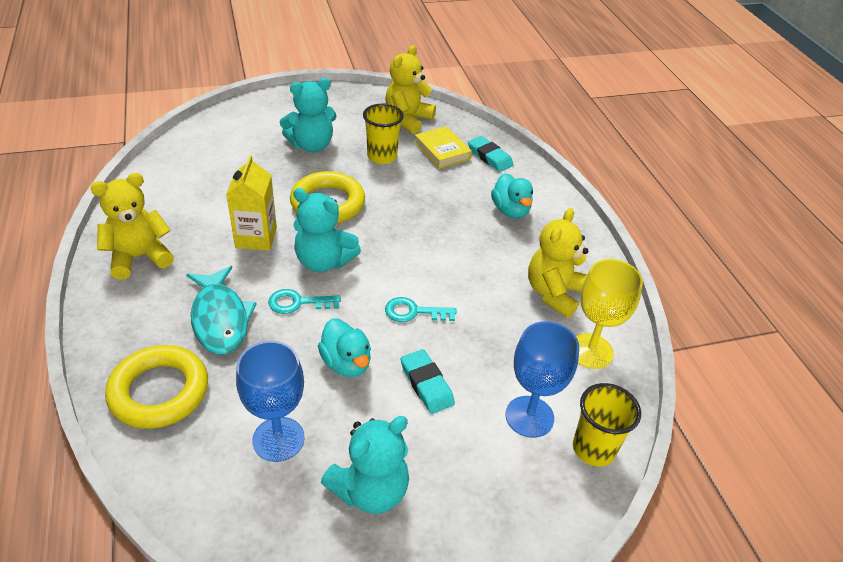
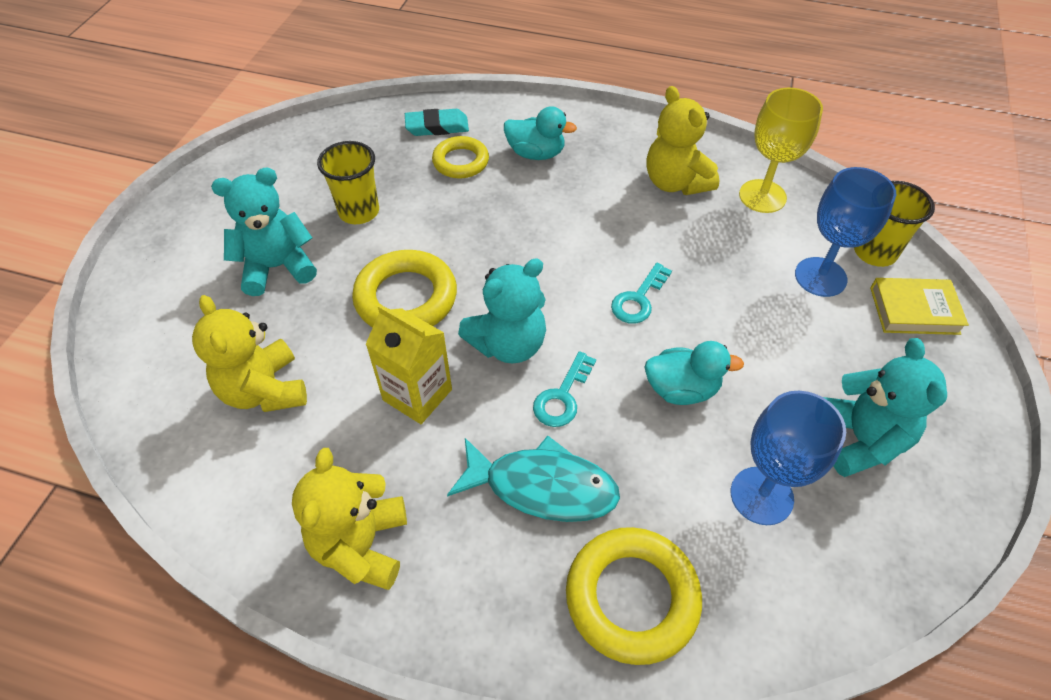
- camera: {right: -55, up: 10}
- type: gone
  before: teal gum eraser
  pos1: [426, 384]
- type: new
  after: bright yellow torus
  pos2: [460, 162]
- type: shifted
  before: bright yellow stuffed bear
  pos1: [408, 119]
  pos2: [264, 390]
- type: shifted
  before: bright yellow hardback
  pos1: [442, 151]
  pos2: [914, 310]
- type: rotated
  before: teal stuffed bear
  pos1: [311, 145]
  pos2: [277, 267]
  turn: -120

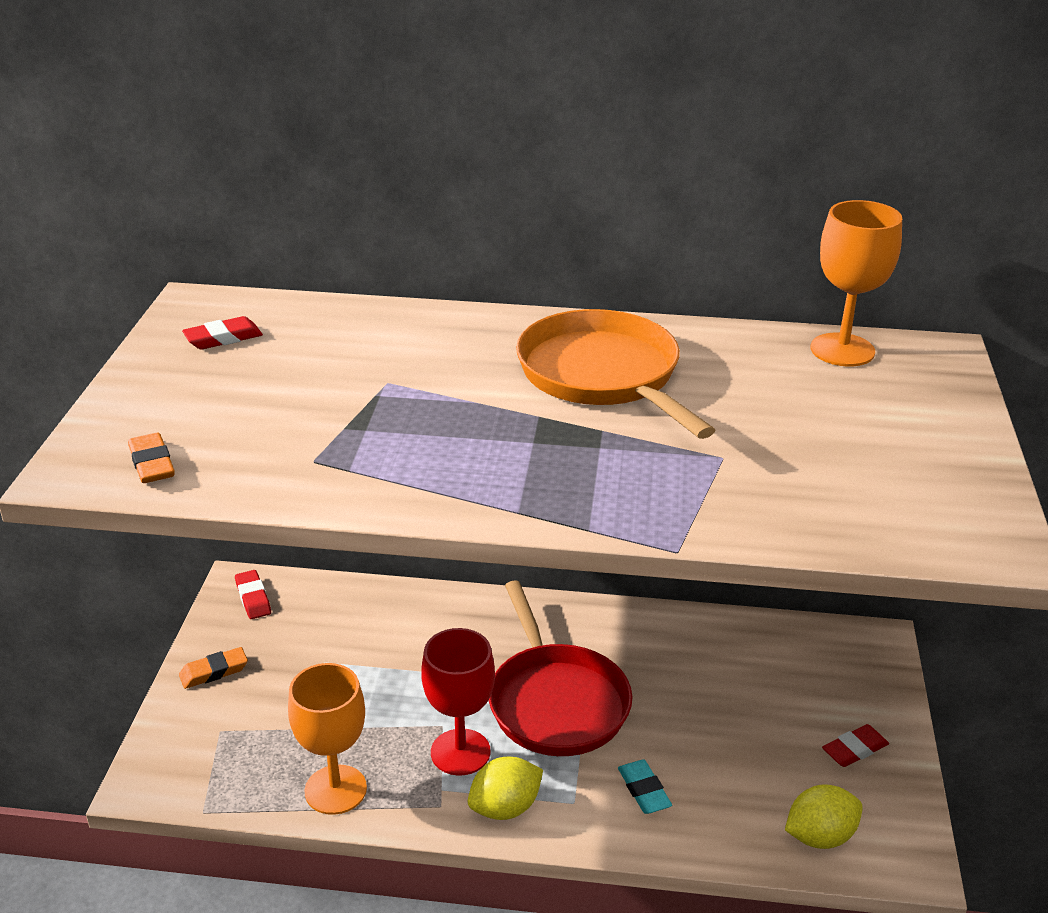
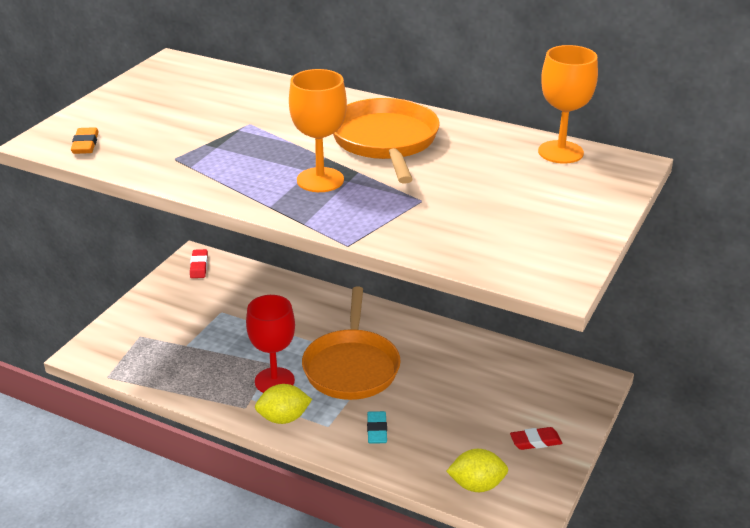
- camera: {right: 20, up: 0}
- type: gone
  before: orange gum eraser
  pos1: [214, 671]
- type: gone
  before: crimson gum eraser
  pos1: [223, 338]
- type: shifted
  before: orange wine glass
  pos1: [335, 790]
  pos2: [320, 180]
- type: repainted
  before: crimson pan
  after: orange pan
  pos1: [556, 702]
  pos2: [351, 366]

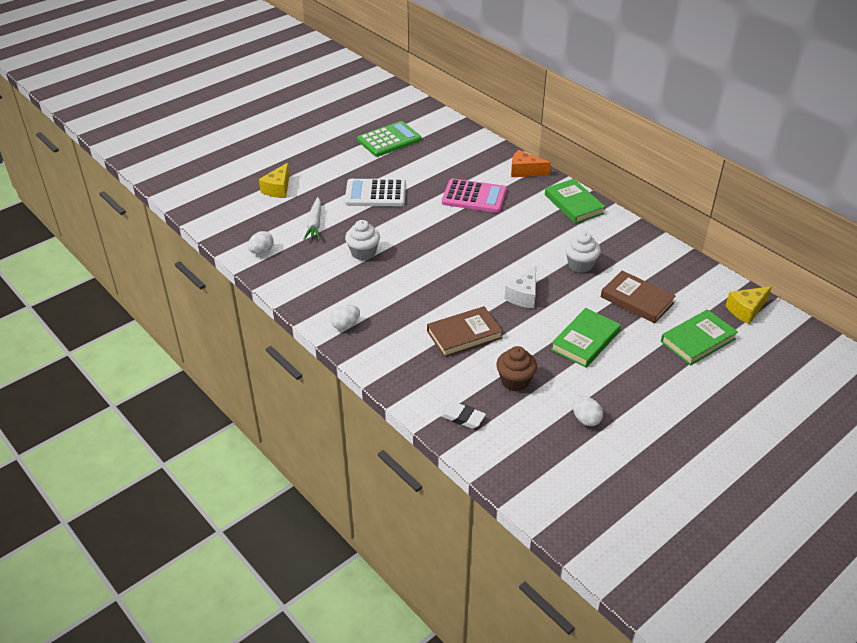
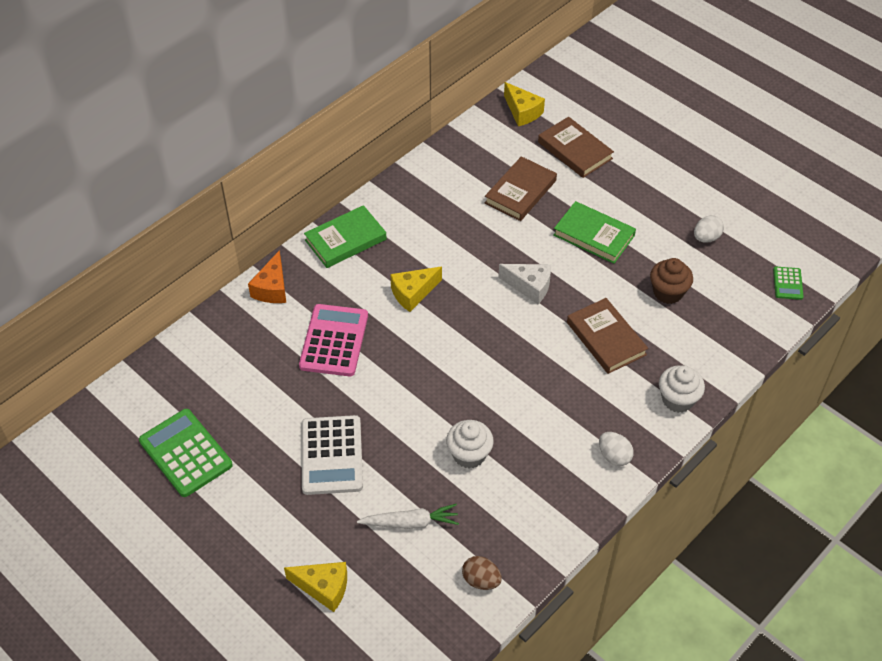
- camera: {right: -95, up: 10}
- type: gone
  before: white gum eraser
  pos1: [462, 417]
- type: new
  after: bright yellow cheese wedge
  pos2: [413, 293]
- type: new
  after: leaf-green calculator
  pos2: [787, 283]
- type: shifted
  before: white muffin
  pos1: [580, 265]
  pos2: [677, 399]
- type: repainted
  before: white egg shape
  after: russet egg shape
  pos1: [262, 251]
  pos2: [481, 580]
- type: repainted
  before: leaf-green hardback
  after: russet hardback
  pos1: [698, 340]
  pos2: [575, 150]

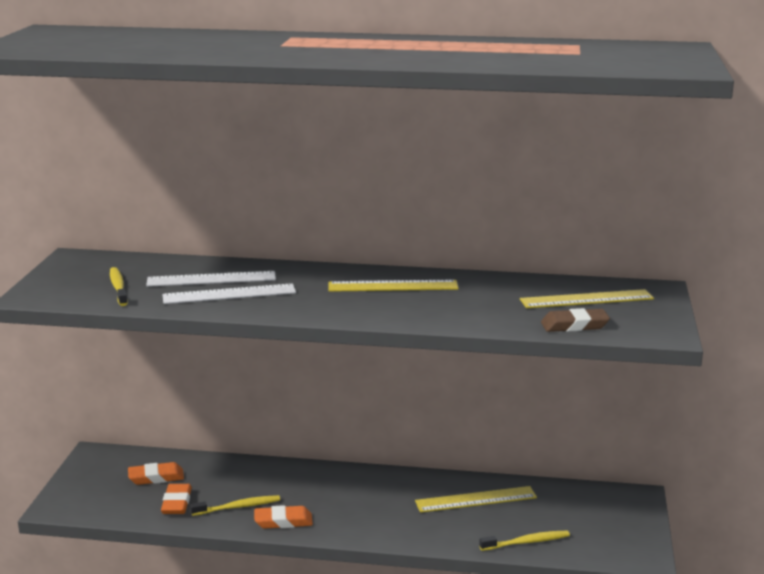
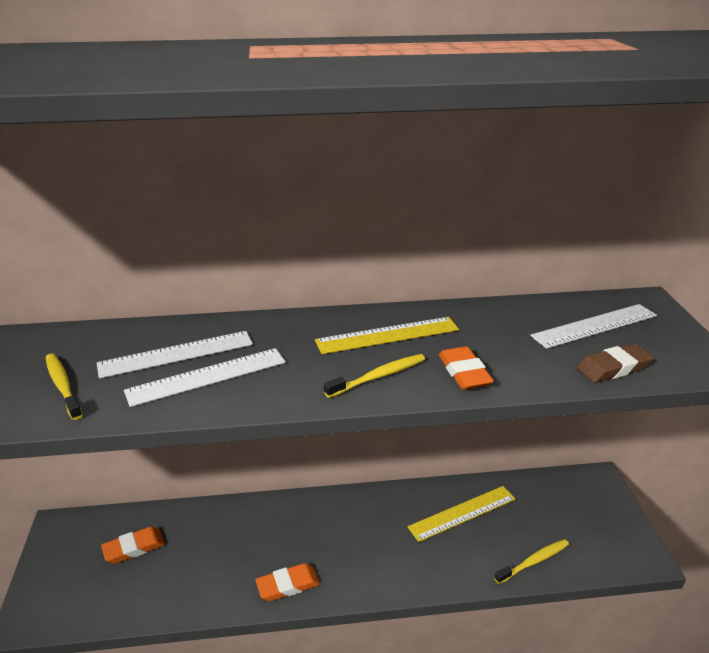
- camera: {right: -15, up: 10}
- type: shifted
  before: orange gum eraser
  pos1: [176, 503]
  pos2: [464, 373]
- type: shifted
  before: bright yellow dental brush
  pos1: [238, 507]
  pos2: [378, 376]
- type: repainted
  before: bright yellow ruler
  after: white ruler
  pos1: [586, 299]
  pos2: [595, 326]

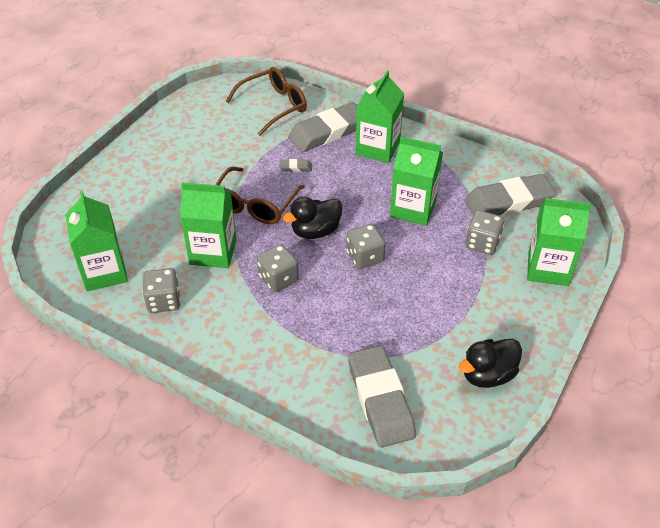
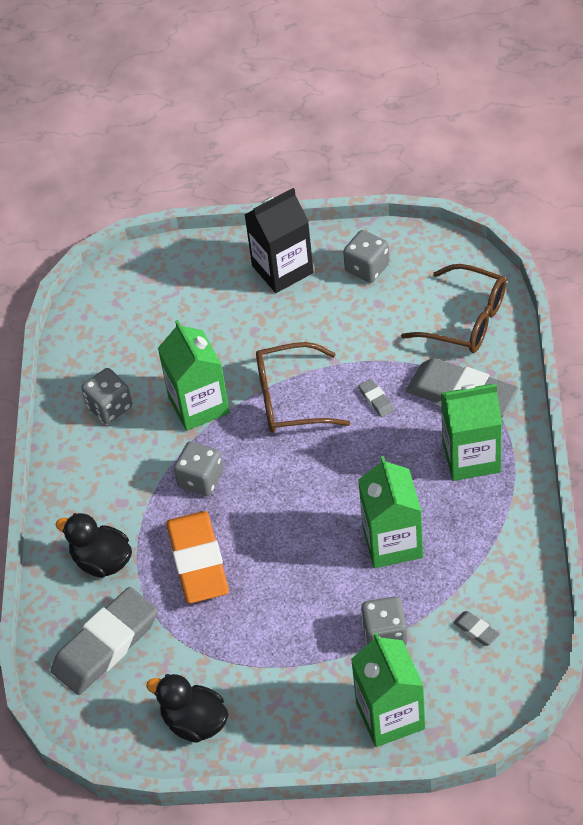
- camera: {right: 65, up: 5}
- type: gone
  before: leaf-green carton
  pos1: [104, 272]
- type: new
  after: orange gum eraser
  pos2: [198, 561]
- type: new
  after: ebony carton
  pos2: [282, 269]
- type: shifted
  before: ebony toy duck
  pos1: [315, 231]
  pos2: [102, 561]
- type: shifted
  before: grey dice
  pos1: [365, 257]
  pos2: [367, 268]
- type: scaled
  before: grey gum eraser
  pos1: [508, 202]
  pos2: [476, 630]
  scale: 0.4

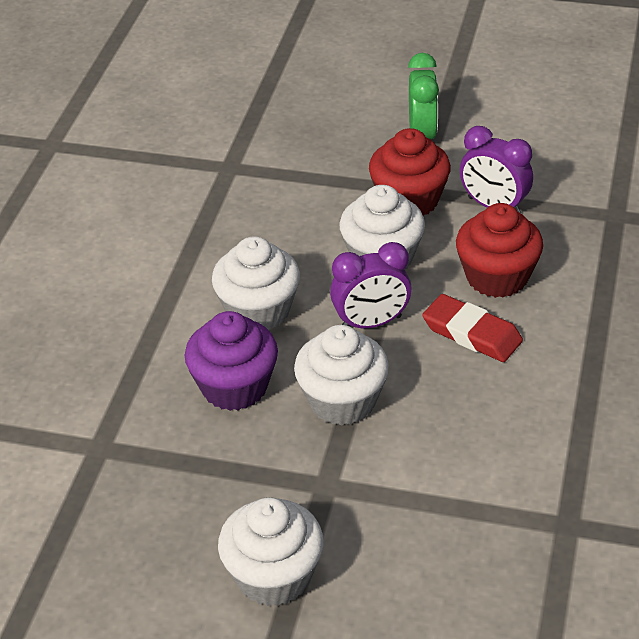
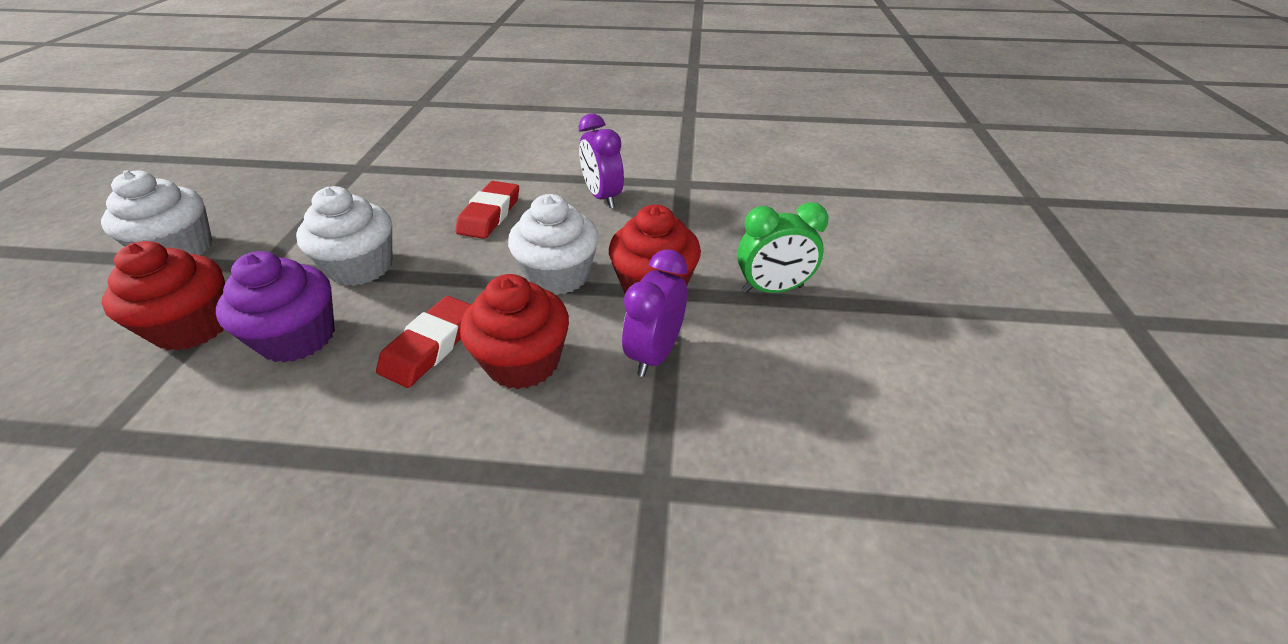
- camera: {right: 80, up: 0}
- type: new
  after: crimson muffin
  pos2: [194, 326]
- type: shifted
  before: purple muffin
  pos1: [234, 387]
  pos2: [298, 337]
- type: shifted
  before: purple alarm clock
  pos1: [371, 323]
  pos2: [602, 197]
- type: swapped
  before: white muffin
  after: crimson gum eraser
  pos1: [258, 311]
  pos2: [490, 214]

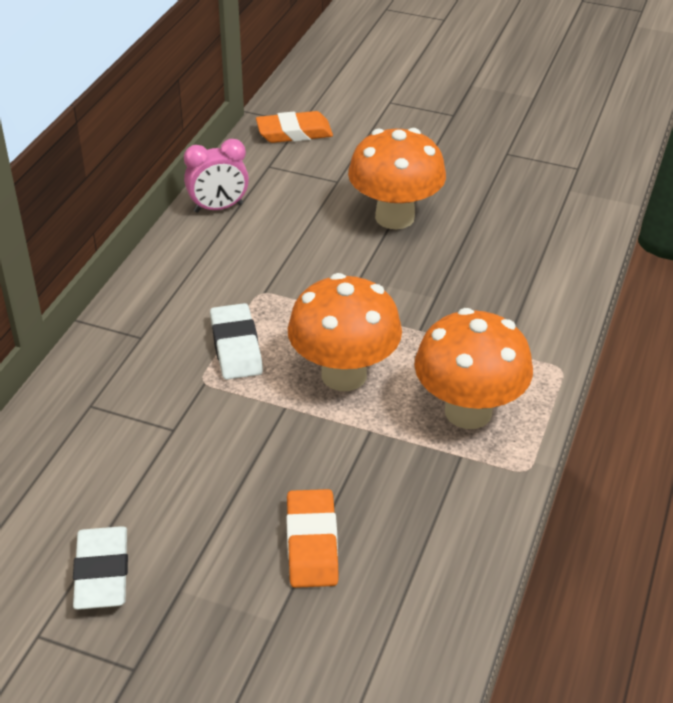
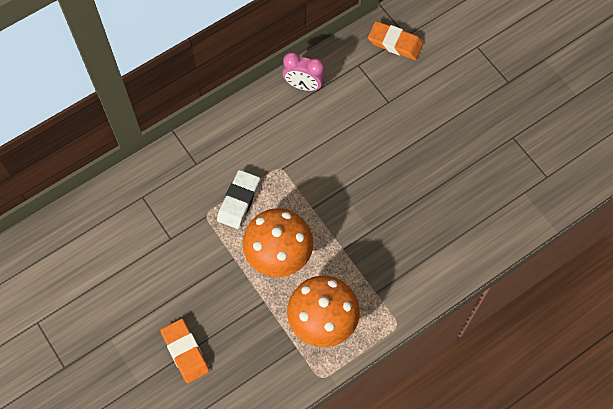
- camera: {right: 35, up: 25}
- type: gone
  before: white gum eraser
  pos1: [102, 572]
- type: gone
  before: orange fungus
  pos1: [394, 217]
- type: rotated
  before: orange gum eraser
  pos1: [312, 543]
  pos2: [185, 352]
  turn: -60

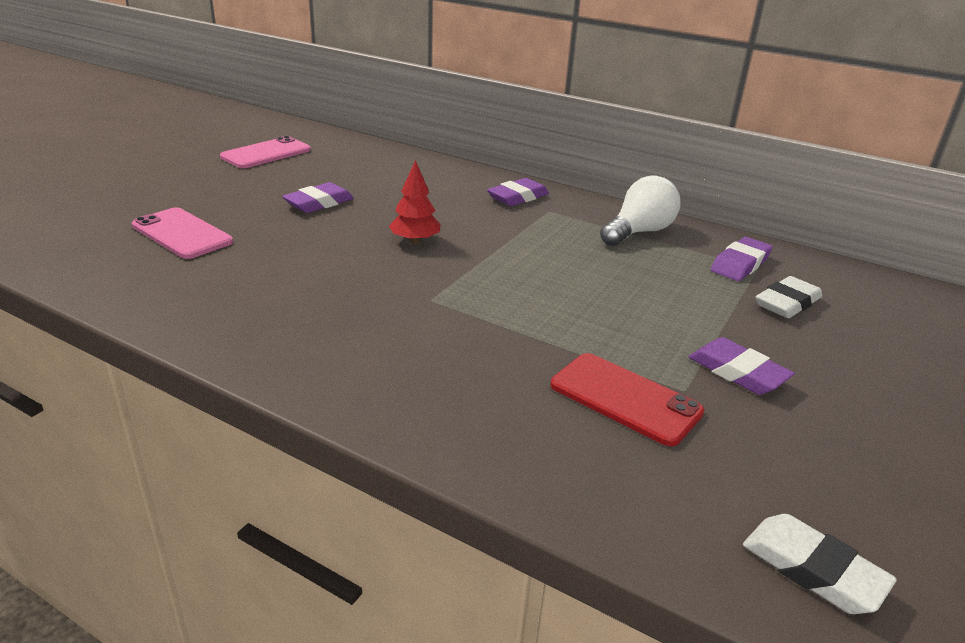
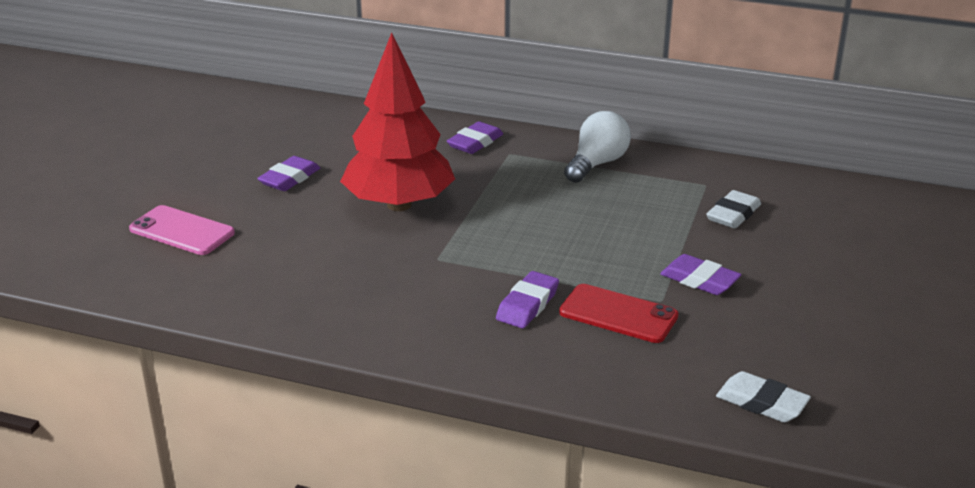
- camera: {right: -10, up: 0}
- type: gone
  before: rose-pink smartphone
  pos1: [266, 153]
- type: shifted
  before: purple gum eraser
  pos1: [740, 264]
  pos2: [527, 305]
- type: scaled
  before: crimson fir tree
  pos1: [415, 241]
  pos2: [399, 205]
  scale: 2.35

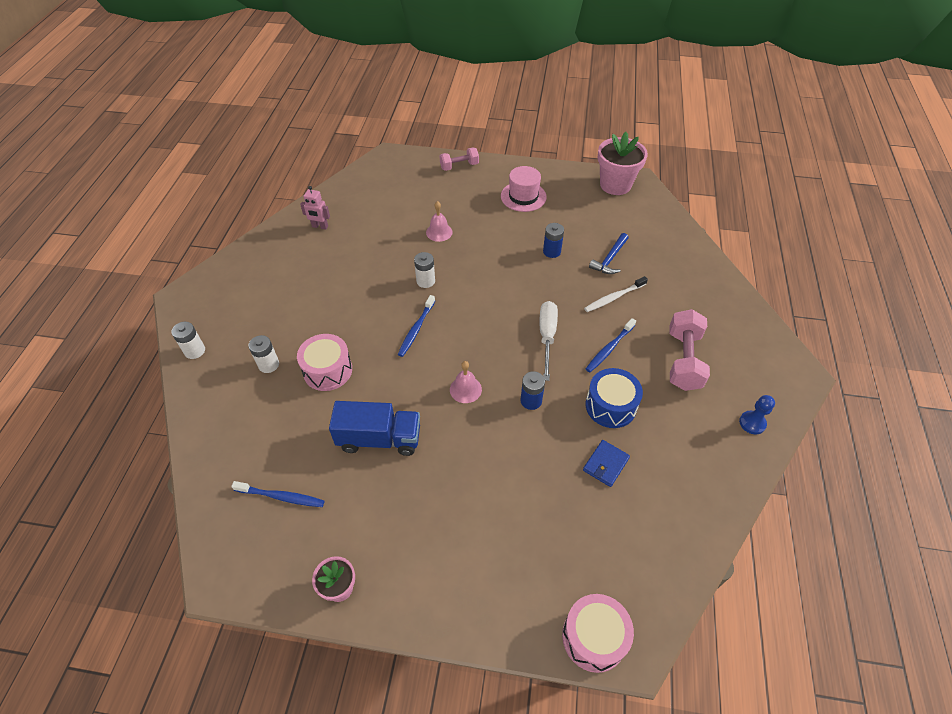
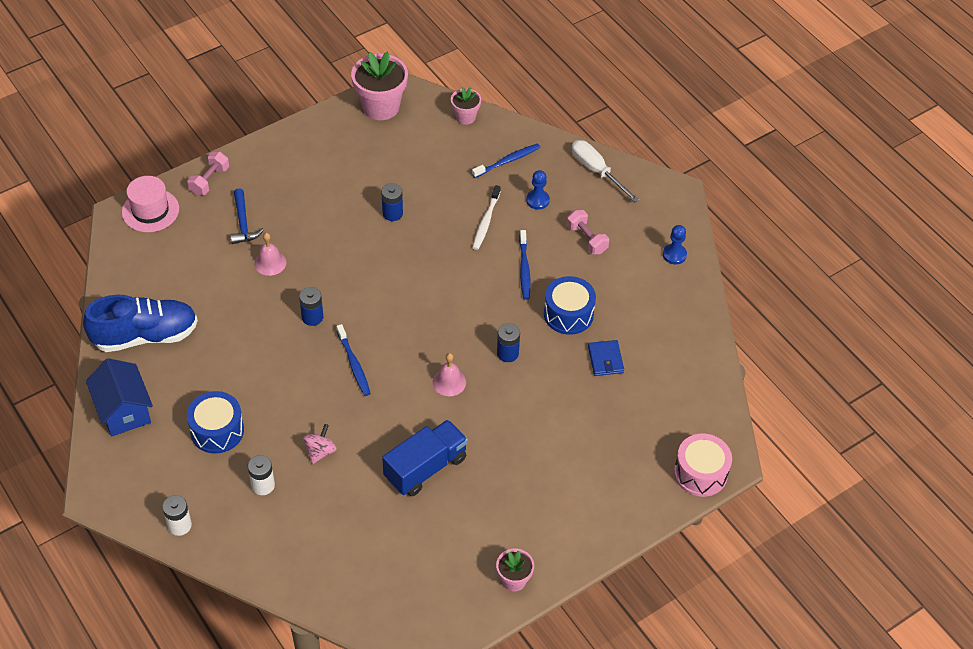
- camera: {right: -45, up: 0}
- type: new
  after: cobalt toy house
  pos2: [124, 410]
- type: new
  after: cobalt toy drum
  pos2: [217, 430]
- type: new
  after: rose-pink flower pot
  pos2: [465, 117]
- type: new
  after: cobalt chess pawn
  pos2: [537, 200]
- type: shifted
  before: cobalt dental brush
  pos1: [282, 497]
  pos2: [508, 161]
- type: shifted
  before: rose-pink top hat
  pos1: [523, 196]
  pos2: [150, 210]
- type: shifted
  before: white screwdriver
  pos1: [547, 337]
  pos2: [597, 171]
- type: shifted
  before: cobalt carpenter's hammer
  pos1: [610, 259]
  pos2: [243, 223]
- type: swapped
  before: rose-pink toy drum
  after: rose-pink whirligig
  pos1: [328, 370]
  pos2: [320, 451]
- type: swapped
  before: rose-pink robot figure
  after: cobalt sneaker
  pos1: [320, 226]
  pos2: [145, 336]
- type: repainted
  before: white AA battery
  after: cobalt AA battery
  pos1: [425, 281]
  pos2: [312, 317]
- type: scaled
  before: rose-pink hand weight
  pos1: [683, 360]
  pos2: [587, 239]
  scale: 0.62

